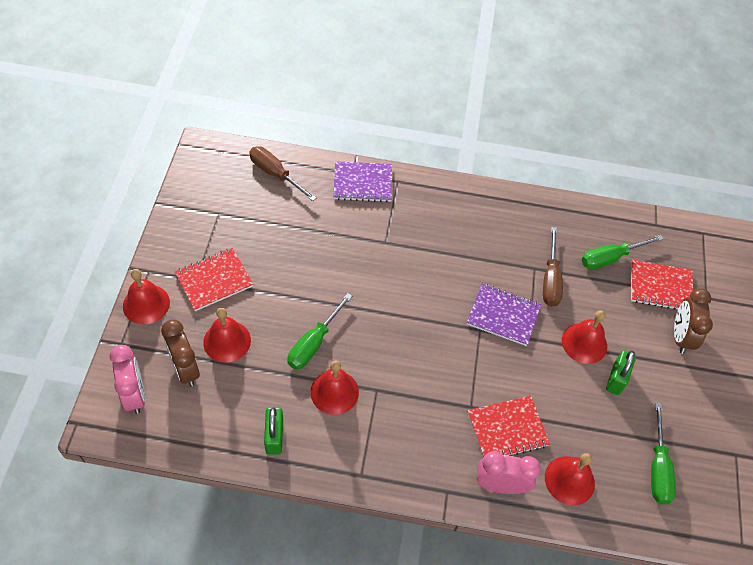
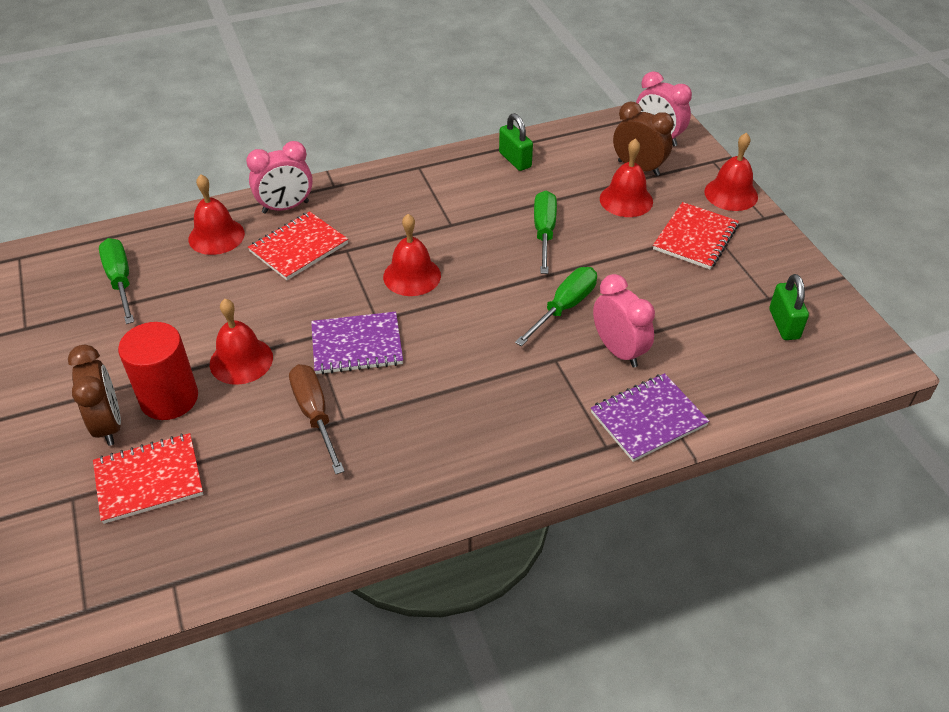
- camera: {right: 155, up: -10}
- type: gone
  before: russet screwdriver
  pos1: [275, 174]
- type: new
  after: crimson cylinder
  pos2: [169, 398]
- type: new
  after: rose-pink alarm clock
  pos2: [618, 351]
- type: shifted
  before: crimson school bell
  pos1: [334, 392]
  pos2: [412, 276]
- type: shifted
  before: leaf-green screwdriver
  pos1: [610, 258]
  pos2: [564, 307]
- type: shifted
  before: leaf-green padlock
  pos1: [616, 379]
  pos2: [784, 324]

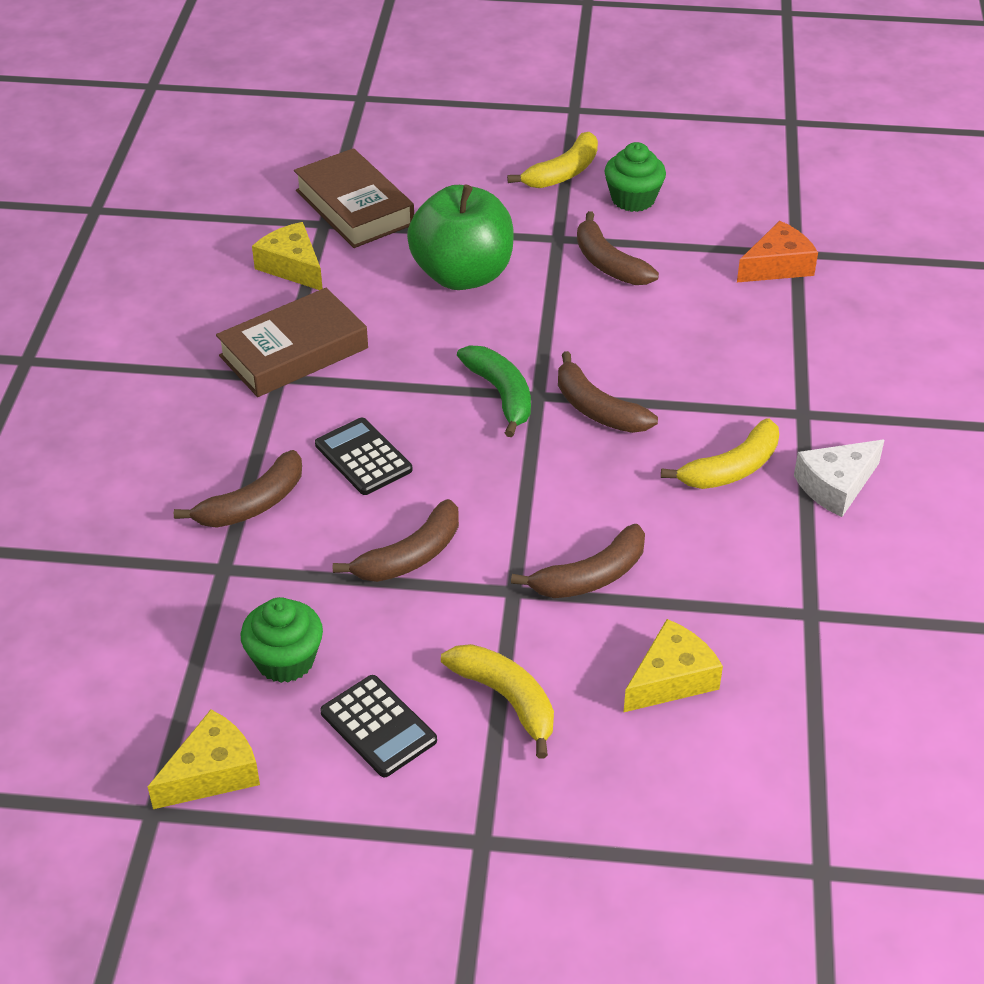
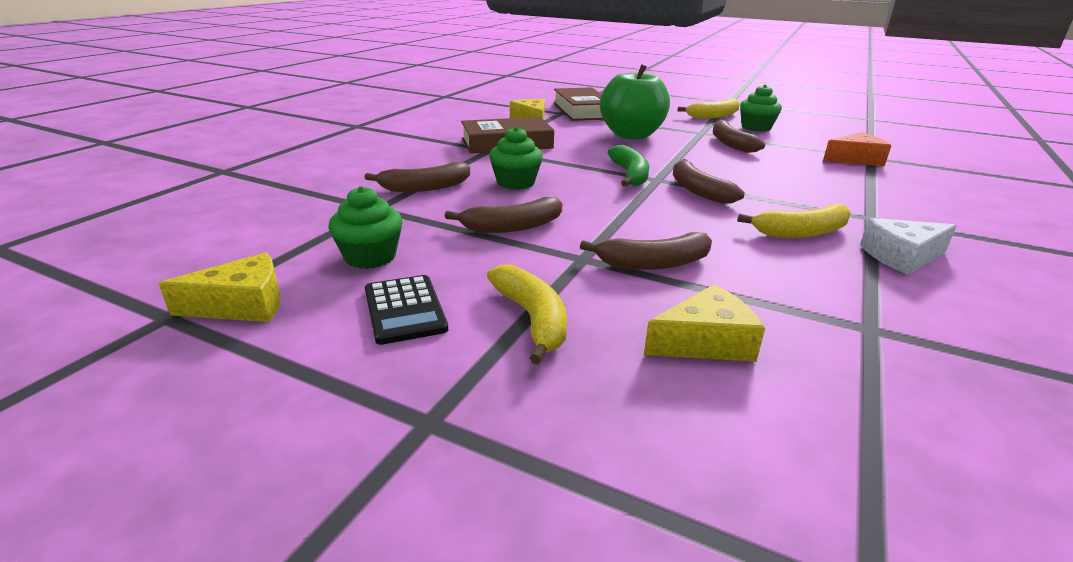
- camera: {right: 20, up: -15}
- type: swapped
  before: ebony calculator
  after: leaf-green muffin
  pos1: [363, 457]
  pos2: [516, 183]

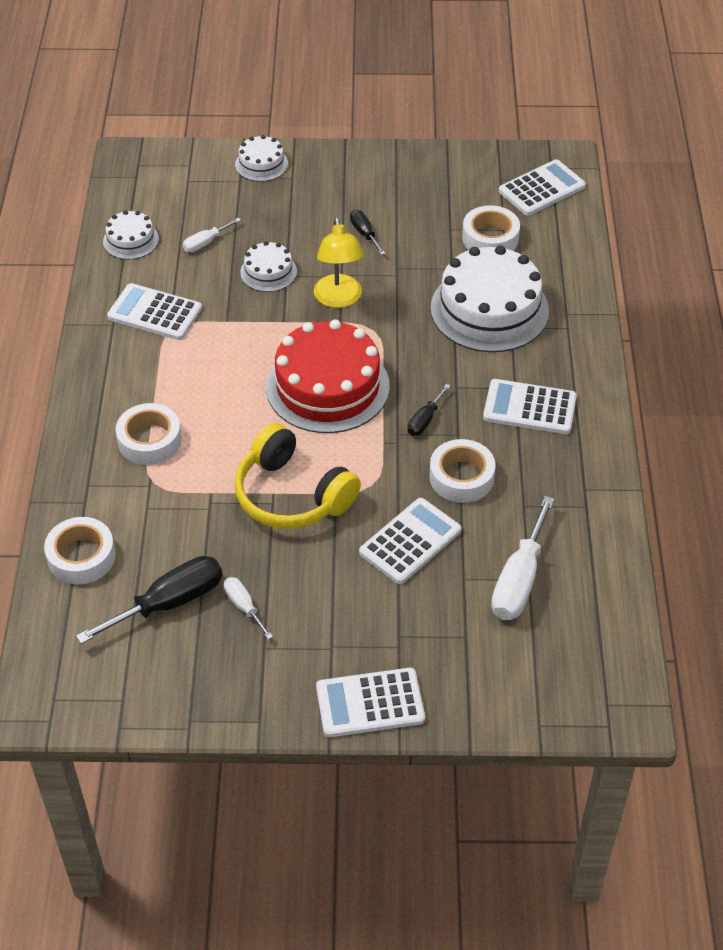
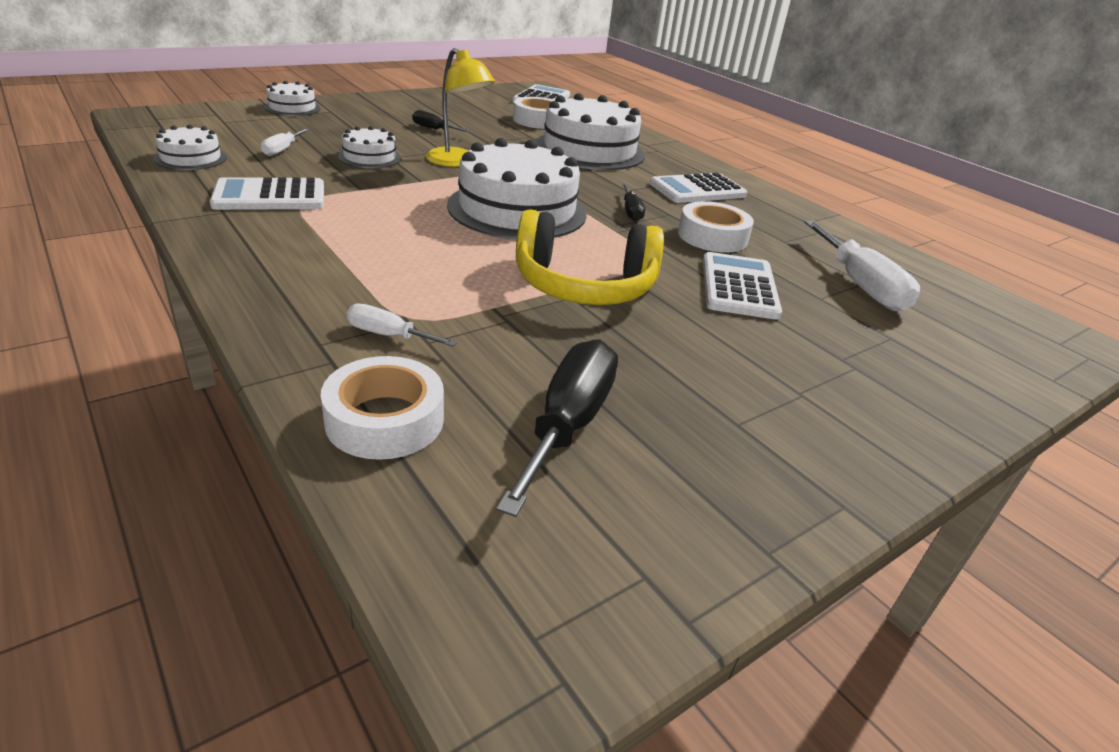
- camera: {right: -40, up: -15}
- type: gone
  before: white sticky tape
  pos1: [149, 440]
- type: gone
  before: white calculator
  pos1: [370, 703]
- type: shifted
  before: white screwdriver
  pos1: [244, 607]
  pos2: [388, 335]
- type: repainted
  before: crimson layer cake
  after: white layer cake
  pos1: [328, 386]
  pos2: [517, 209]

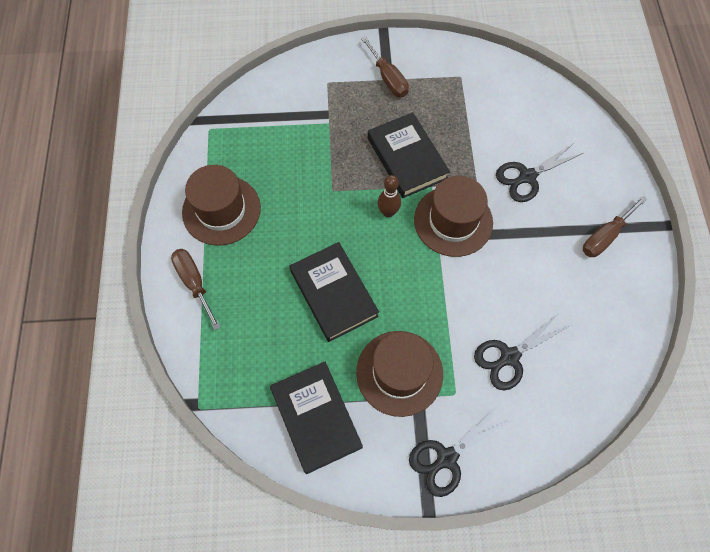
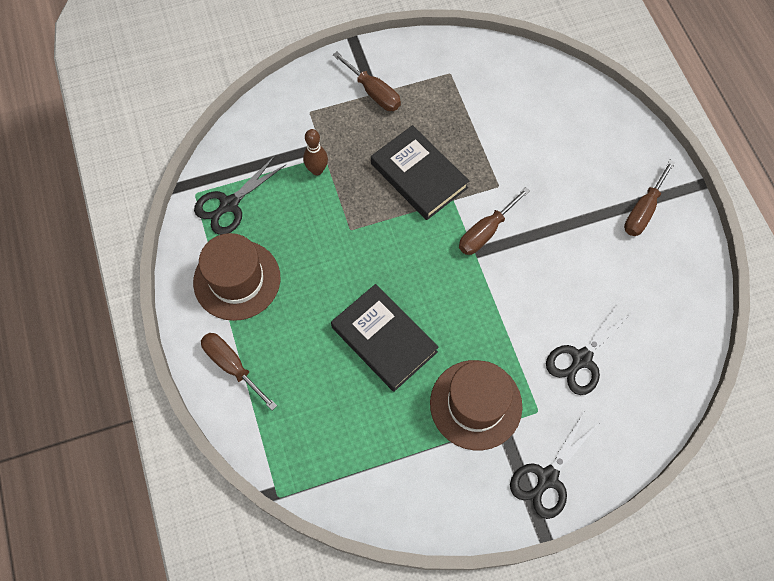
- camera: {right: -15, up: 0}
- type: gone
  before: ebony hardback
  pos1: [316, 418]
- type: shifted
  before: russet bowling pin
  pos1: [388, 212]
  pos2: [317, 170]
- type: shifted
  before: ebony shears
  pos1: [527, 177]
  pos2: [229, 205]
- type: swapped
  before: russet top hat
  after: russet screwdriver
  pos1: [453, 221]
  pos2: [486, 232]

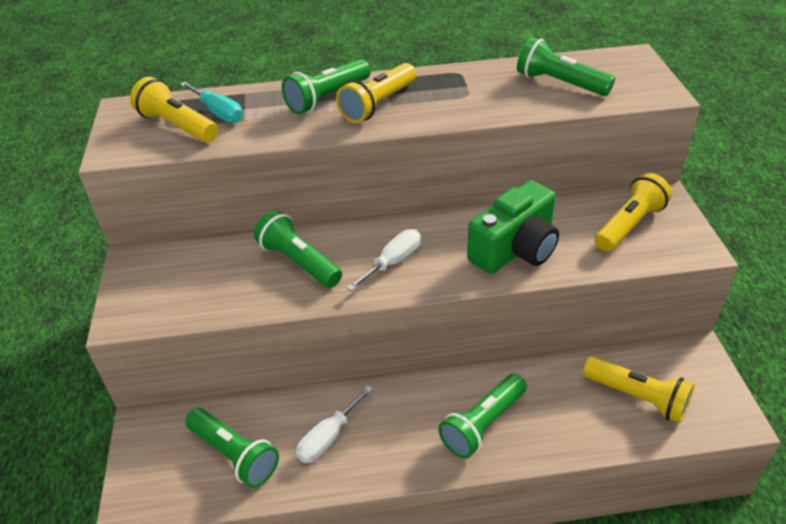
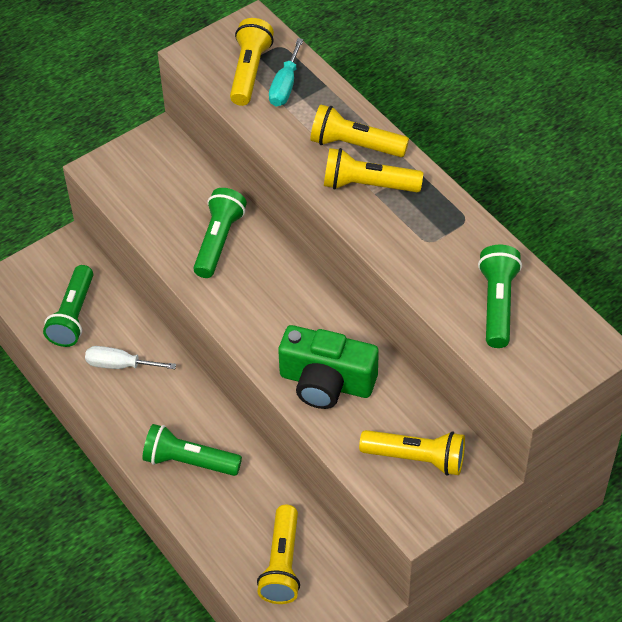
- camera: {right: 60, up: 10}
- type: gone
  before: white screwdriver
  pos1: [393, 262]
- type: repainted
  before: leaf-green pocket torch
  after: bright yellow pocket torch
  pos1: [327, 98]
  pos2: [355, 145]

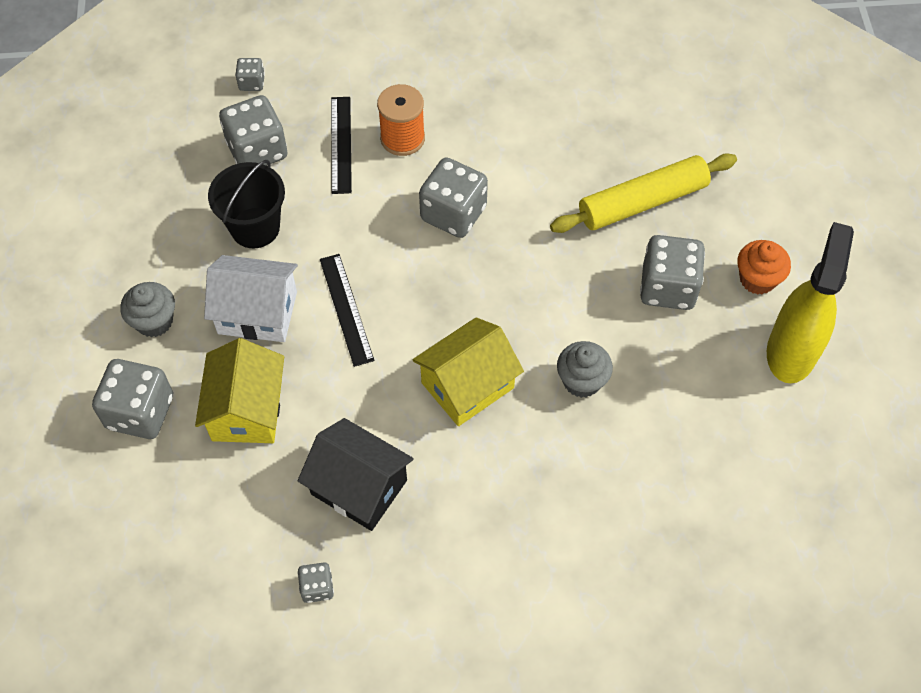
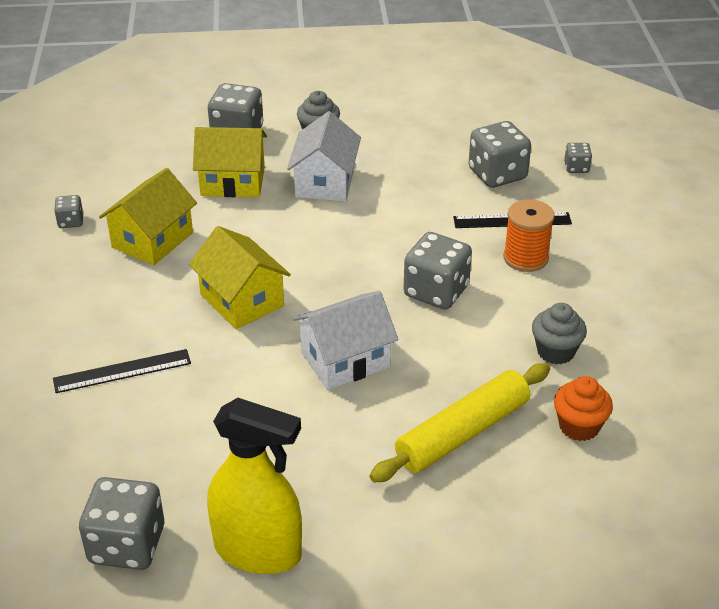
- camera: {right: 90, up: -20}
- type: gone
  before: ebony sand bucket
  pos1: [255, 228]
- type: new
  after: white toy house
  pos2: [345, 360]
- type: shifted
  before: ebony ruler
  pos1: [346, 309]
  pos2: [122, 371]
- type: shifted
  before: grey muffin
  pos1: [581, 381]
  pos2: [555, 351]
- type: shifted
  before: grey dice
  pos1: [668, 287]
  pos2: [127, 545]
- type: shifted
  before: orange muffin
  pos1: [757, 279]
  pos2: [579, 426]
- type: repainted
  before: ebony toy house
  after: bright yellow toy house
  pos1: [359, 487]
  pos2: [152, 240]
- type: rotated
  before: bright yellow dough roller
  pos1: [642, 202]
  pos2: [462, 433]
  turn: 75

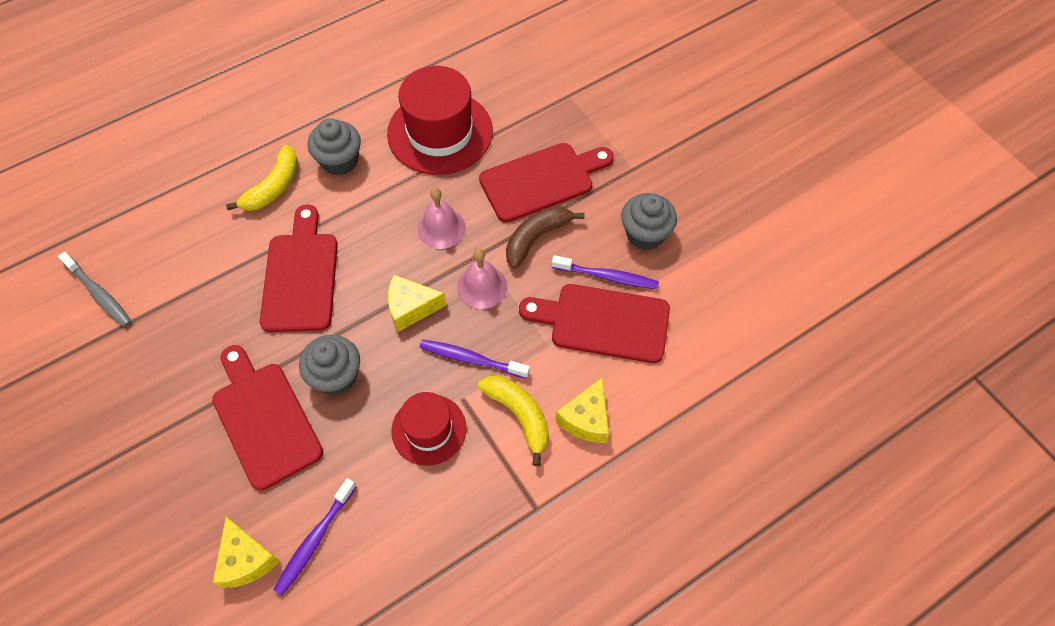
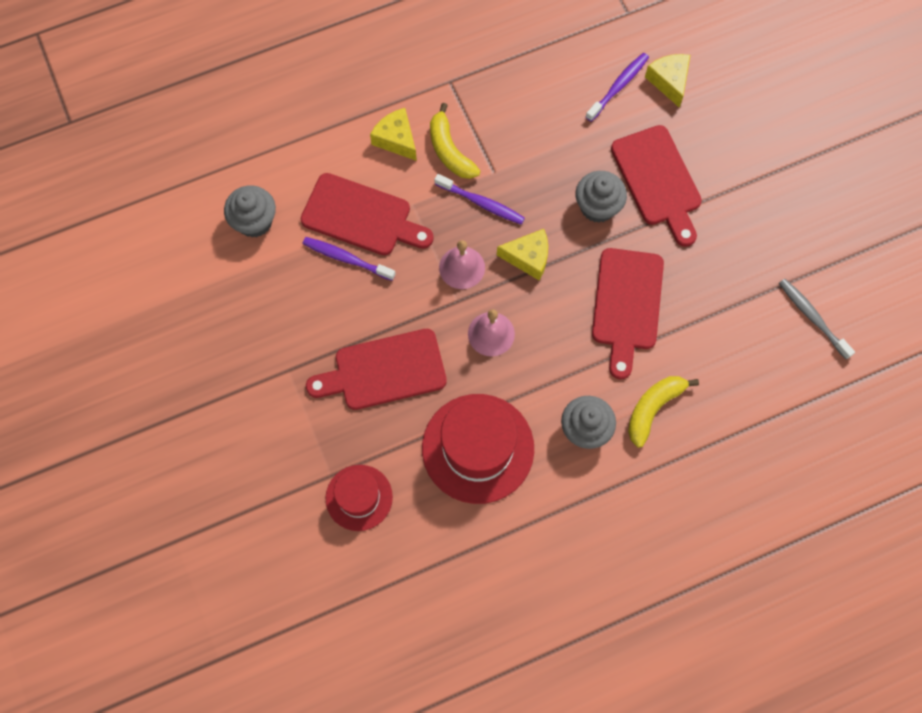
- camera: {right: -170, up: 10}
- type: gone
  before: russet toy banana
  pos1: [536, 238]
- type: shifted
  before: crimson top hat
  pos1: [429, 429]
  pos2: [359, 497]
- type: shifted
  before: grey muffin
  pos1: [645, 234]
  pos2: [254, 221]
- type: rotated
  before: bright yellow cheese wedge
  pos1: [586, 419]
  pos2: [396, 139]
  turn: -75

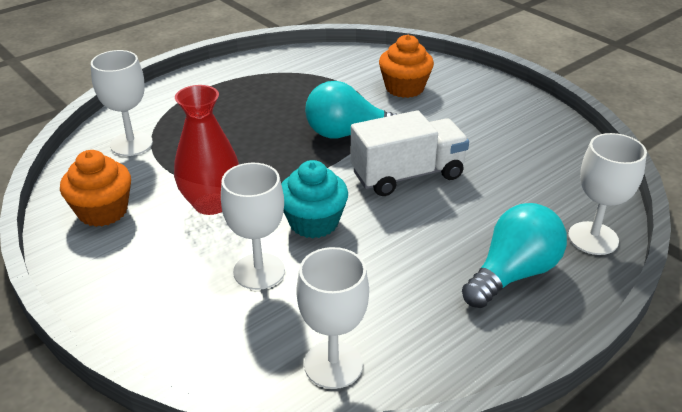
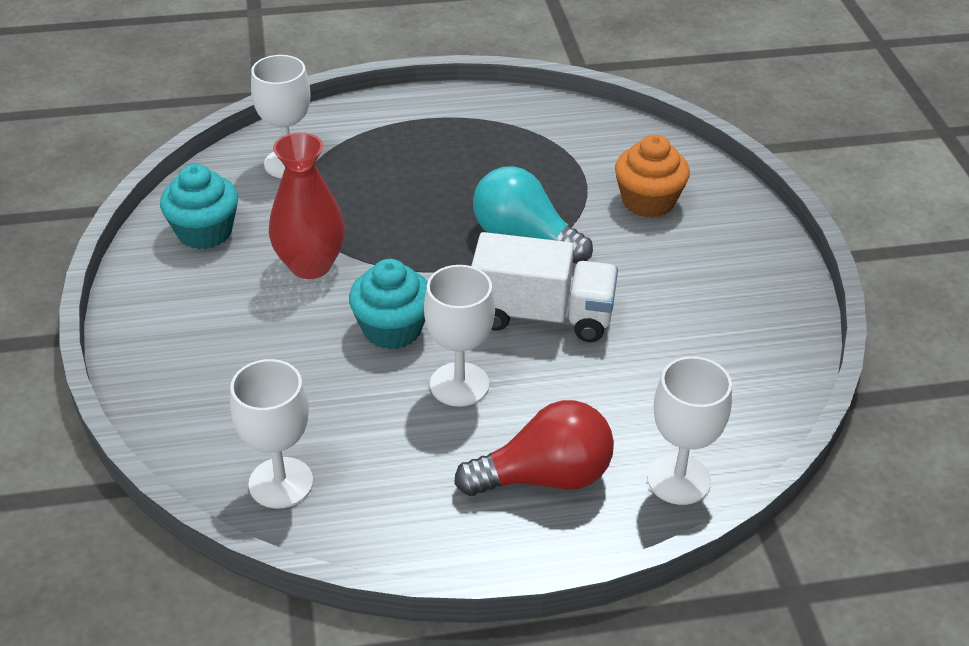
- camera: {right: 30, up: 5}
- type: shifted
  before: white wine glass
  pos1: [259, 271]
  pos2: [459, 384]
- type: repainted
  before: orange muffin
  after: teal muffin
  pos1: [103, 211]
  pos2: [204, 232]
- type: repainted
  before: teal bulb
  after: crimson bulb
  pos1: [513, 274]
  pos2: [544, 477]

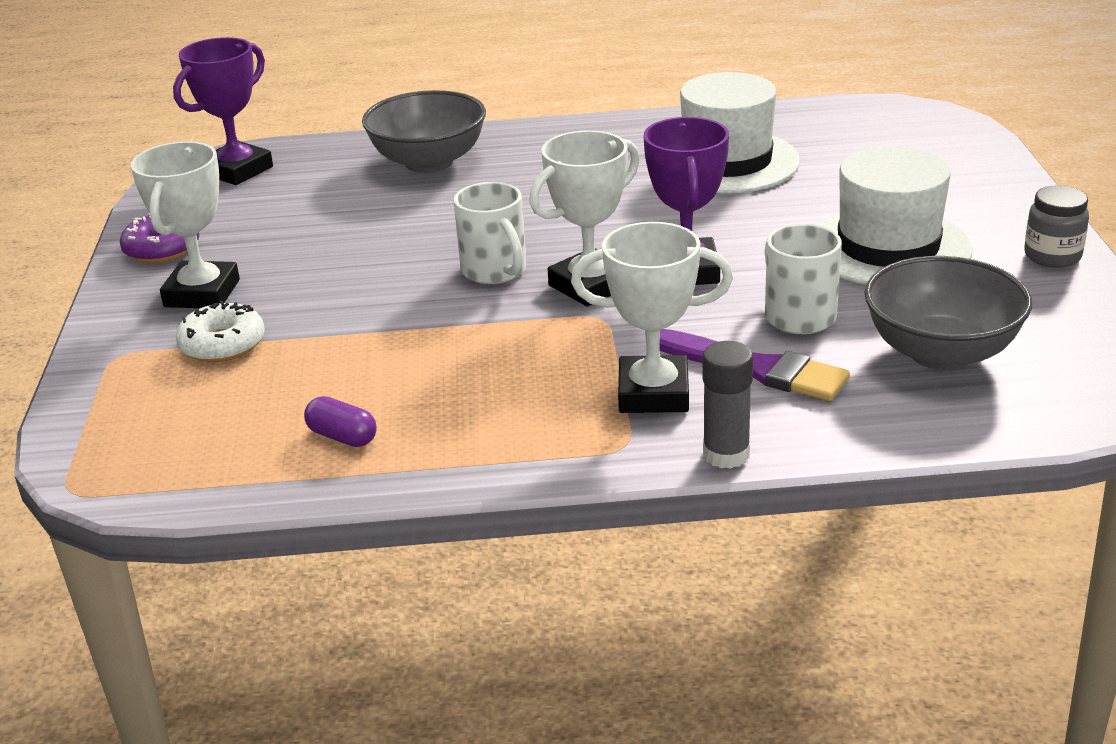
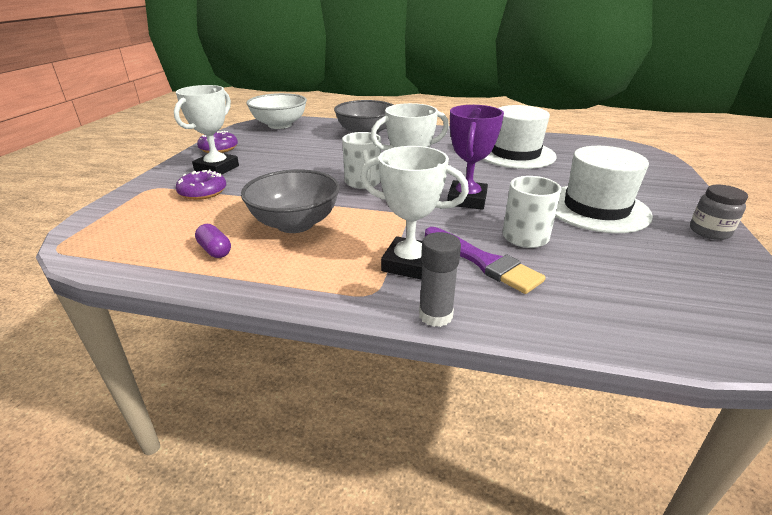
- camera: {right: 15, up: 0}
- type: shifted
  before: grey serving bowl
  pos1: [941, 352]
  pos2: [295, 224]
- type: swapped
  before: purple prize cup
  after: white serving bowl
  pos1: [237, 170]
  pos2: [280, 125]
- type: repainted
  before: white donut
  after: purple donut
  pos1: [222, 344]
  pos2: [203, 192]

